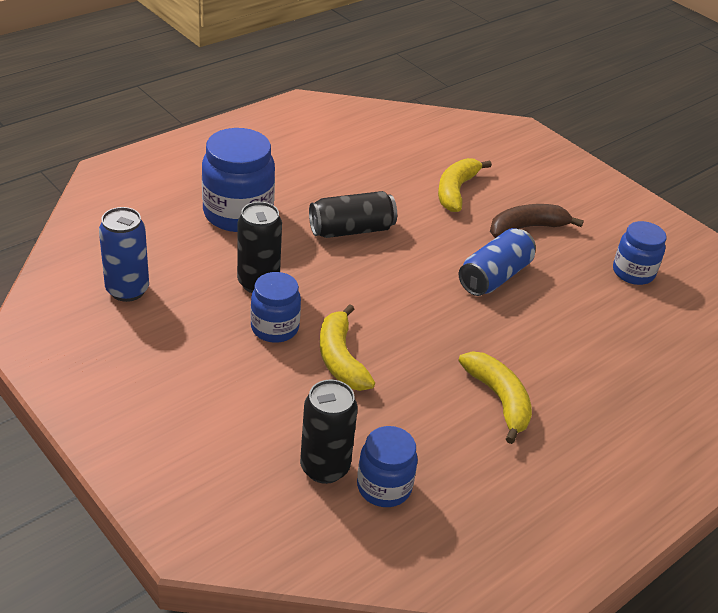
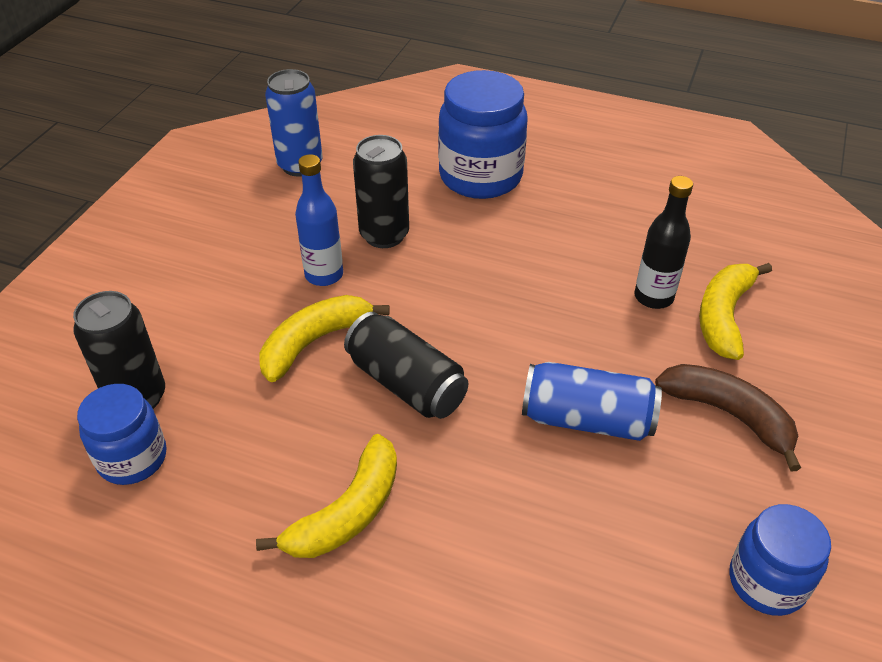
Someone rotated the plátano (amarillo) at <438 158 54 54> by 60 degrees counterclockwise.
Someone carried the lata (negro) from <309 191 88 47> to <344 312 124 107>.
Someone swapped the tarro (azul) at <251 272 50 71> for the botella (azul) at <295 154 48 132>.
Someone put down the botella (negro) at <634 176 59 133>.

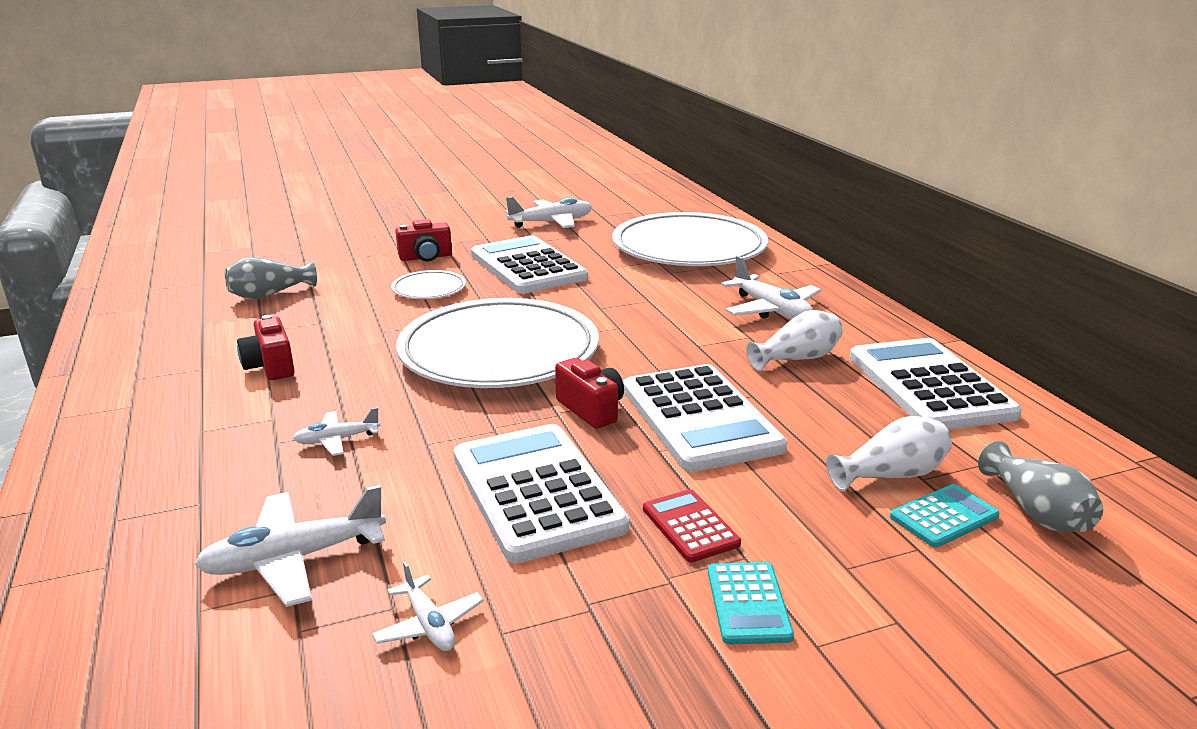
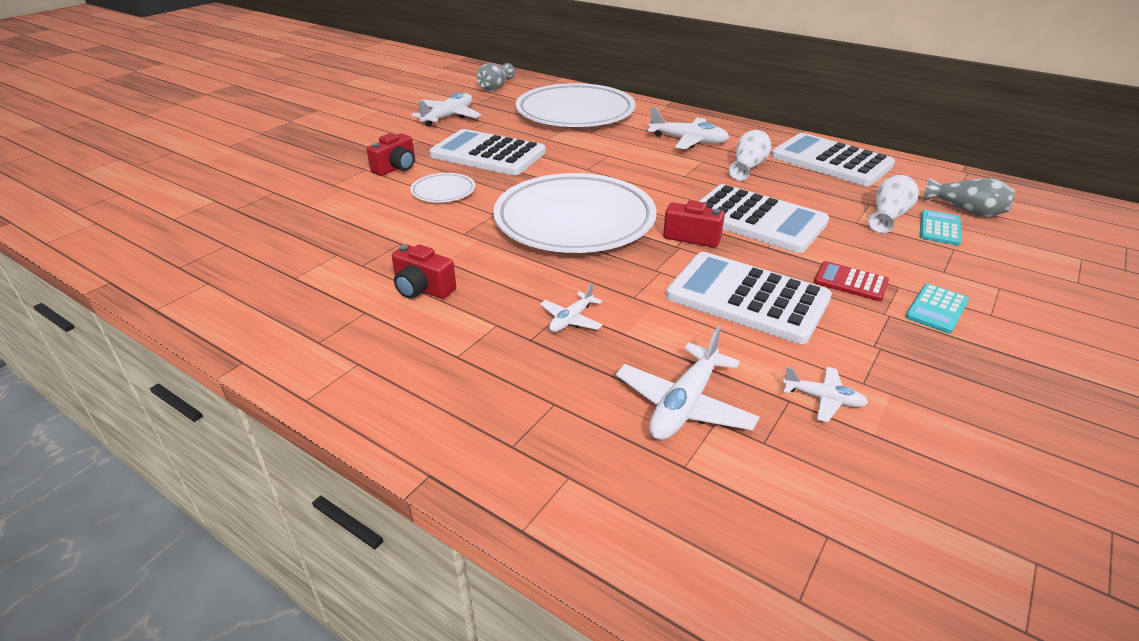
Someone carried the florero (gris) from <225 257 92 42> to <477 63 38 28>.
Someone rotated the calculadora (turquesa) at <708 562 86 82> by 75 degrees clockwise.

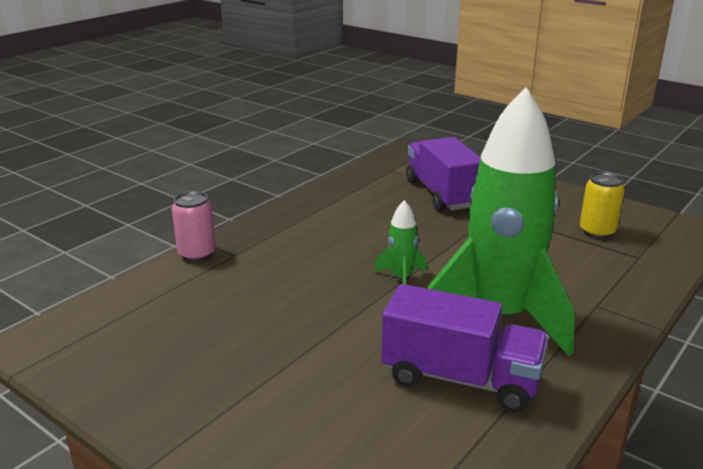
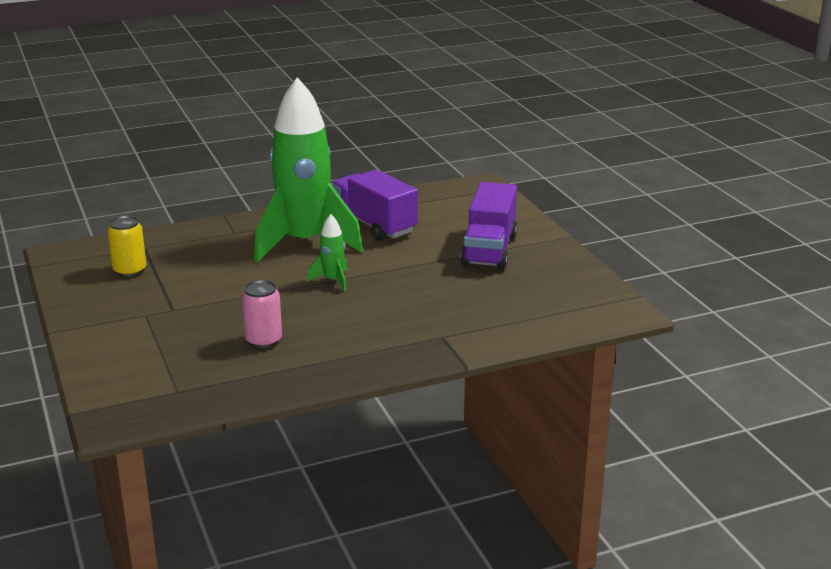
Someone carried the camión (morado) from <406 137 74 74> to <460 182 57 87>.
Someone carried the lata (rosa) from <172 191 44 70> to <242 280 40 68>.

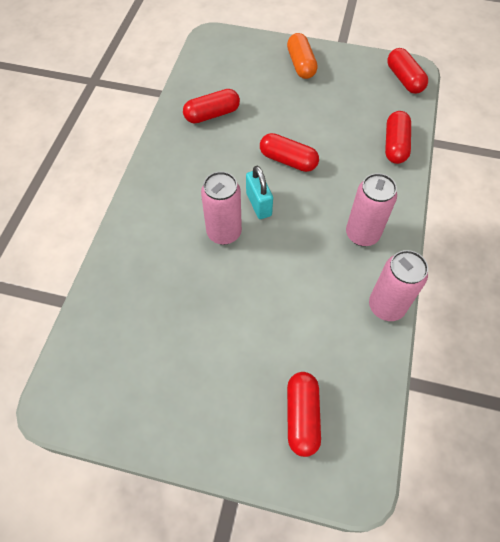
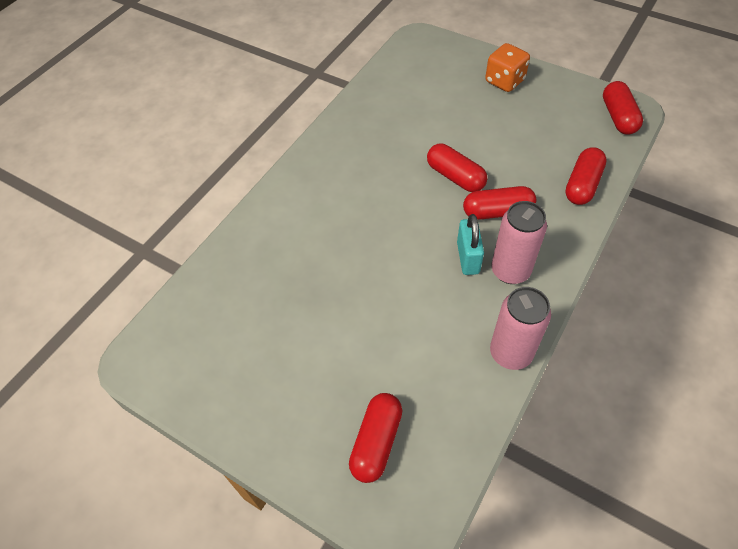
Someone swapped the cápsula (naranja) at <287 33 31 46> for the dado (naranja) at <485 43 45 49>.
Someone carried the cápsula (rojo) from <183 89 57 35> to <463 186 73 34>.
Someone carried the candado (turquesa) from <246 166 27 53> to <457 214 27 61>.
Someone took away the lata (rosa) at <201 171 41 74>.

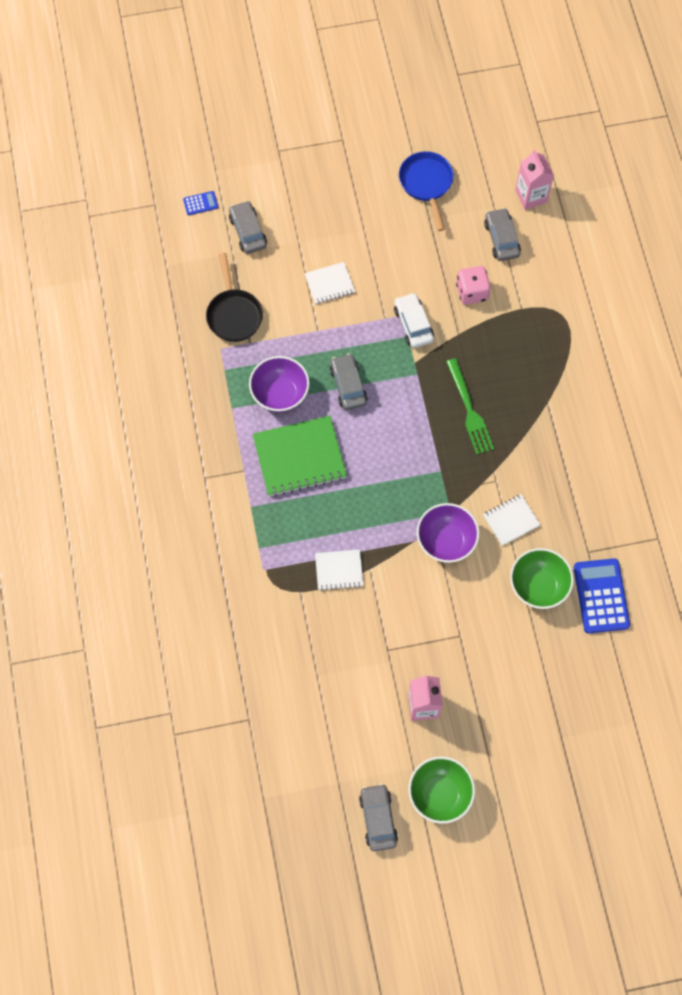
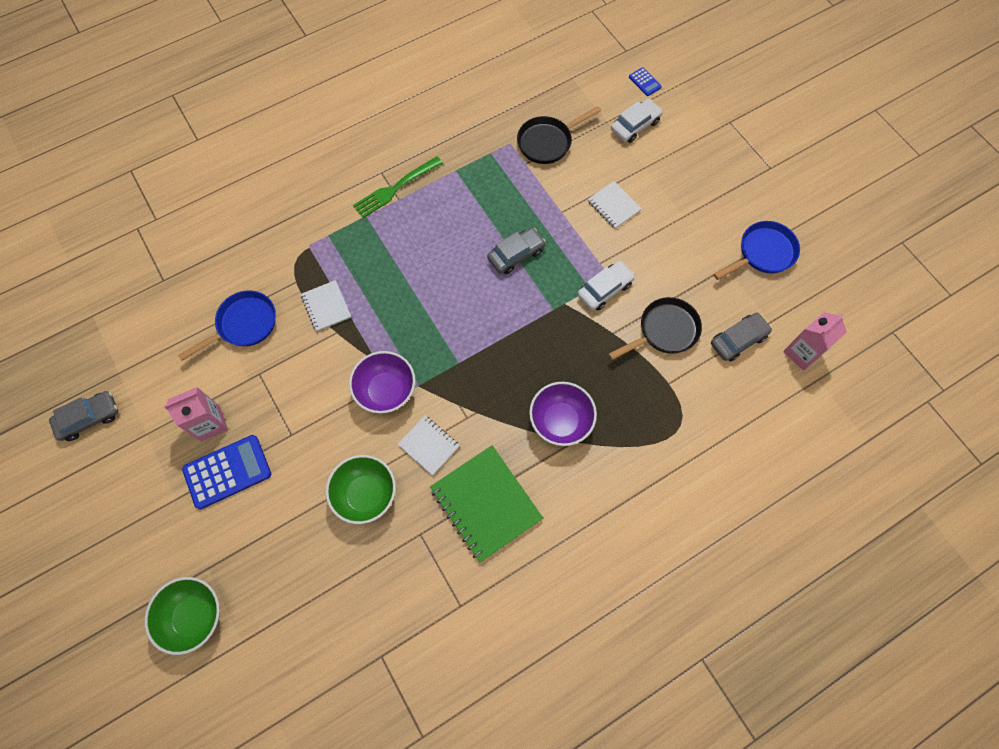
Someone repainted the coche (gris) at <229 201 38 53>, which became the coche (blanco) at <611 99 52 44>.
Someone swapped the dado (rosa) at <456 266 35 39> for the sartén (negro) at <608 297 94 63>.
Someone carried the cuenco (morado) from <249 356 61 56> to <529 382 68 64>.
Someone carried the tenedor (verde) from <446 358 48 97> to <353 156 90 62>.
Someone carried the cuaderno (verde) from <253 416 94 81> to <430 445 113 118>.
Someone carried the calculadora (azul) from <574 558 56 75> to <182 435 89 74>.
Someone carried the cuenco (verde) from <408 756 67 68> to <144 577 76 78>.
Someone put down the sartén (azul) at <178 290 98 71>.

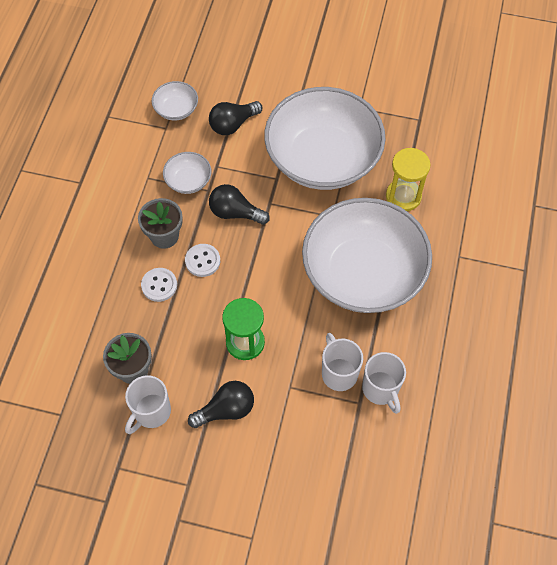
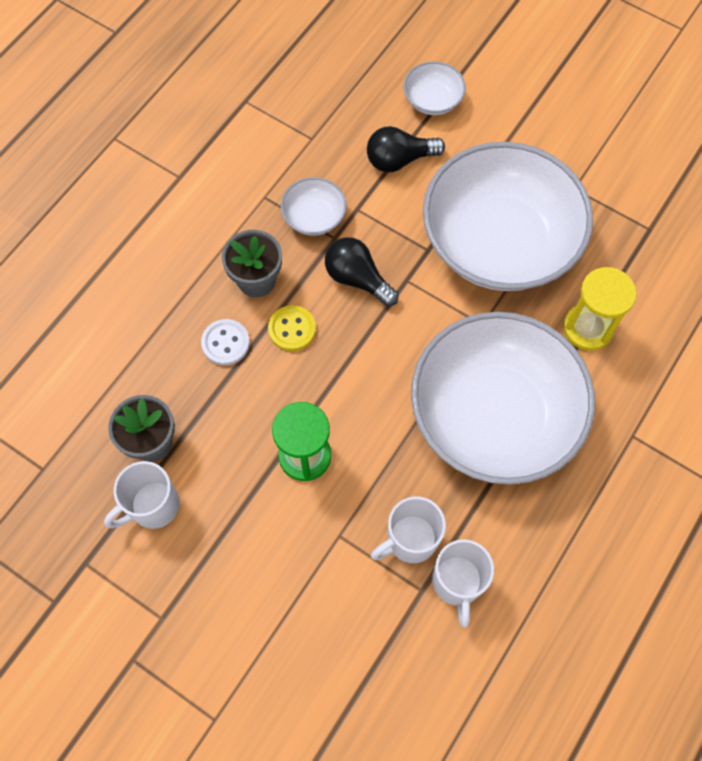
Someone carried the cuenco (blanco) from <152 81 46 40> to <403 61 63 54>.
Someone repainted the botón (blanco) at <185 244 35 33>, which became the botón (amarillo) at <268 305 48 46>.
Someone rotated the taza (blanco) at <322 333 41 58> by 120 degrees counterclockwise.
Someone took away the bombilla (negro) at <188 381 66 47>.

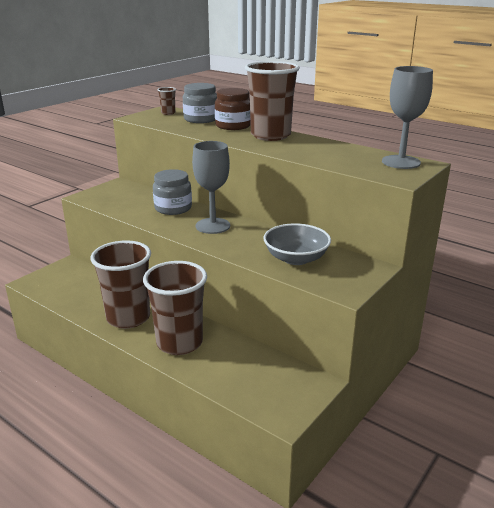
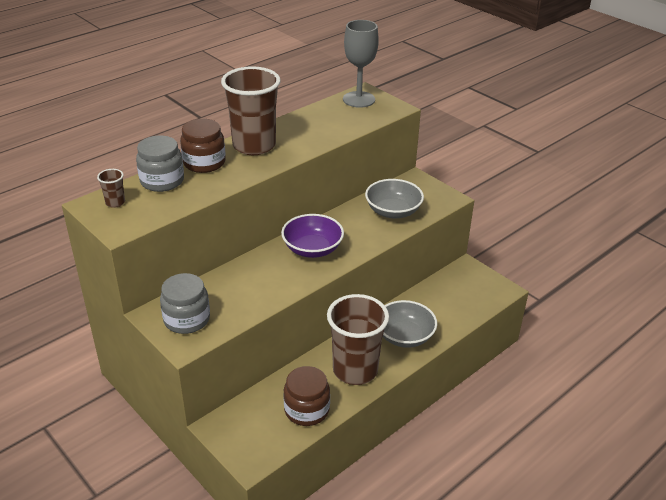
Someone swapped the copa (gris) at <192 141 38 93> for the cuenco (morado) at <281 214 63 44>.
Someone carried the tarro (gris) from <153 169 39 46> to <160 273 50 61>.
Someone swapped the vaso (marrón) at <143 261 64 94> for the cuenco (gris) at <383 300 54 48>.
Someone put down the tarro (marrón) at <283 366 47 60>.

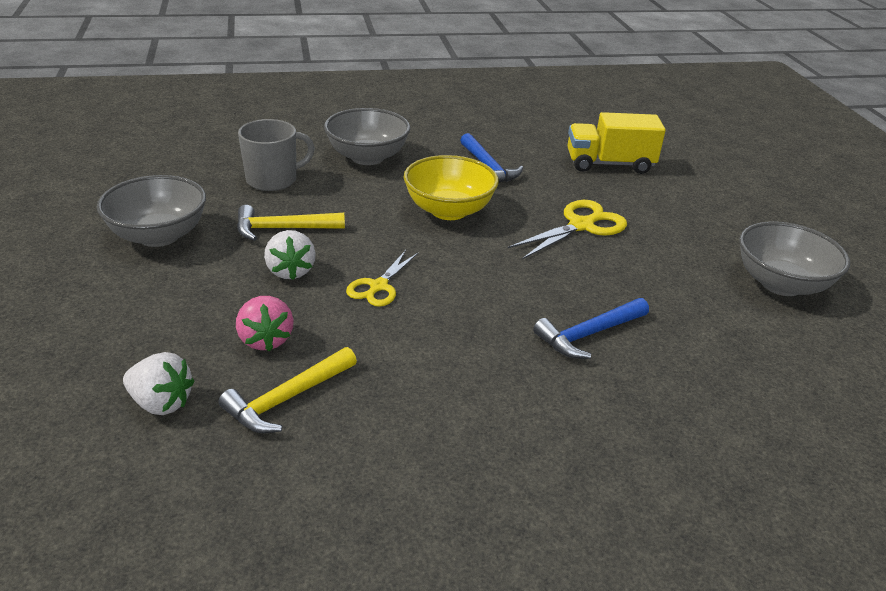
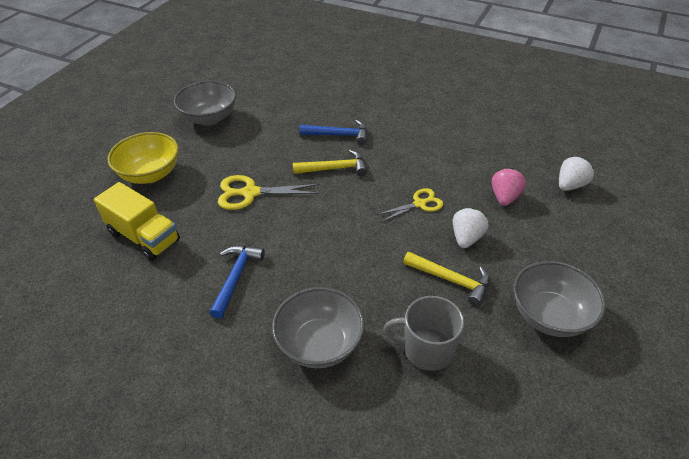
Someone carried the cuenco (amarillo) from <404 155 95 65> to <108 132 71 52>.
Someone carried the martillo (amarillo) from <219 347 138 86> to <293 149 74 27>.
Someone rotated the fresa (blanco) at <123 352 71 63> by 75 degrees clockwise.

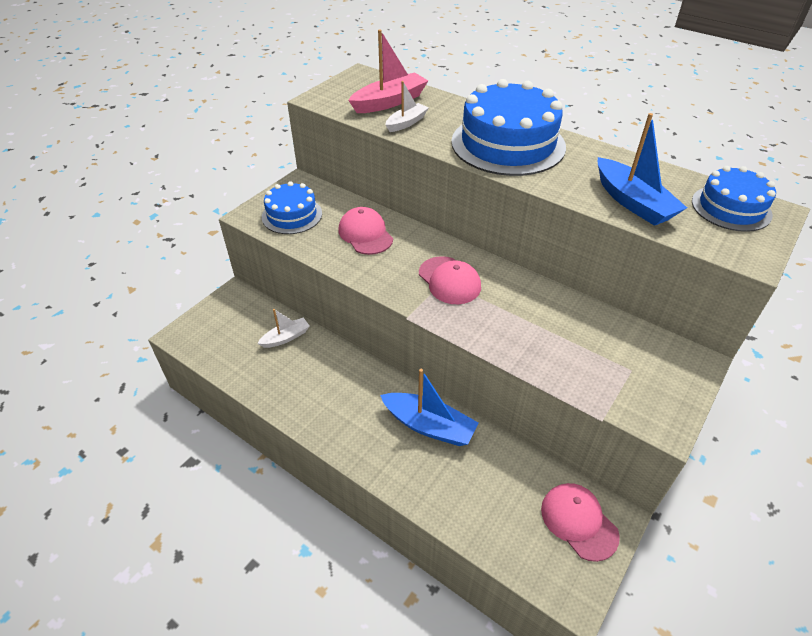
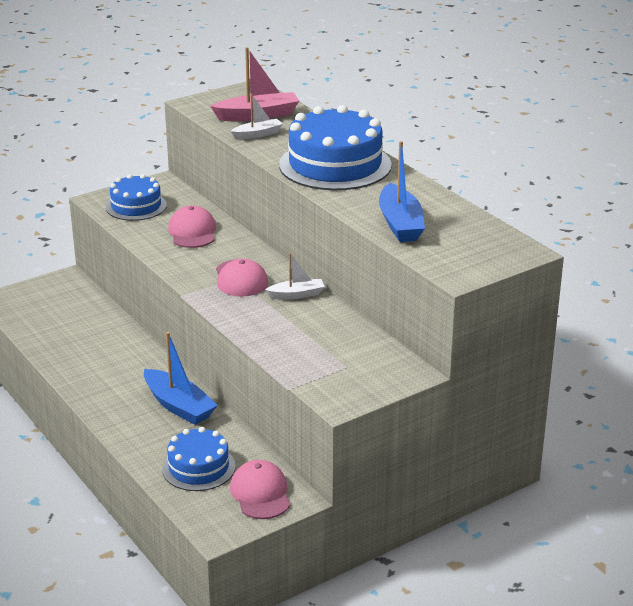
Someone carried the tarta (azul) from <692 166 84 66> to <162 427 74 64>.
Someone carried the barco (blanco) from <257 309 53 39> to <265 253 60 46>.

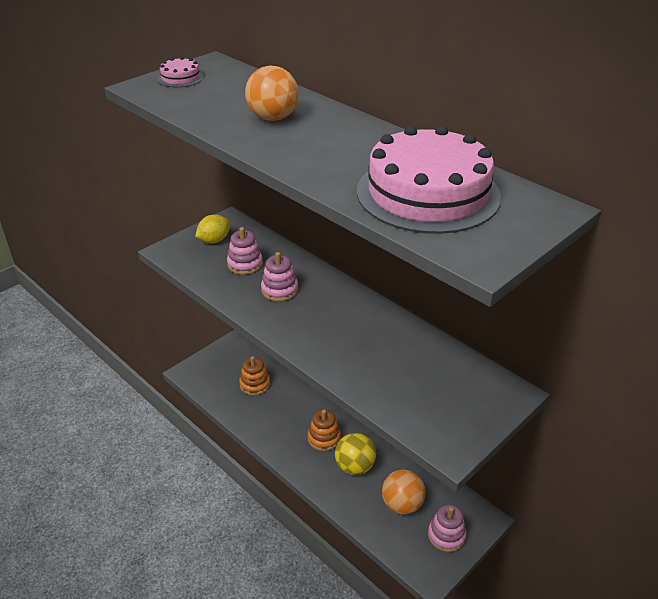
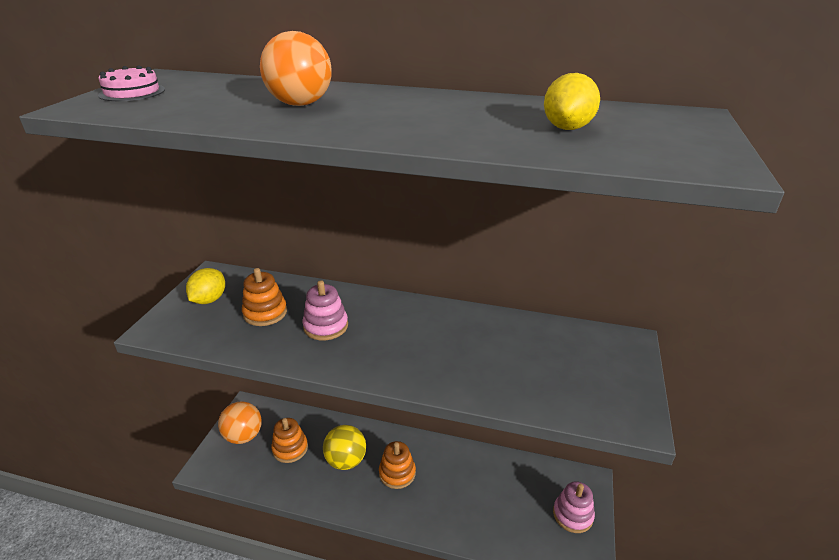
Someone swapped the tarta (rosa) at <357 126 144 108> for the limón (amarillo) at <544 73 56 57>.
Someone repainted the juguete apilable (rosa) at <227 227 36 48>, which became the juguete apilable (naranja) at <242 268 45 58>.
Someone carried the pelota (amarillo) from <335 433 41 42> to <323 425 43 45>.
Someone carried the pelota (naranja) from <382 470 44 45> to <218 401 44 43>.

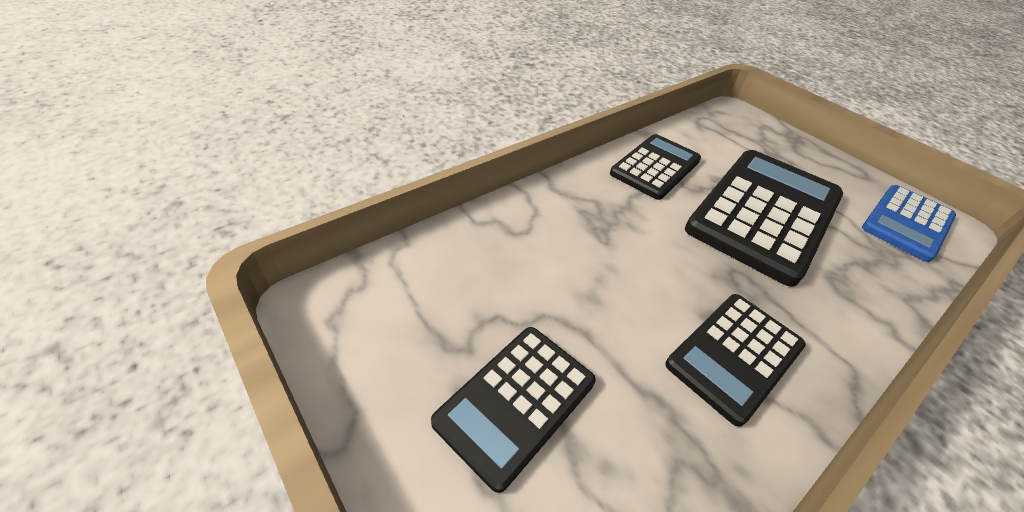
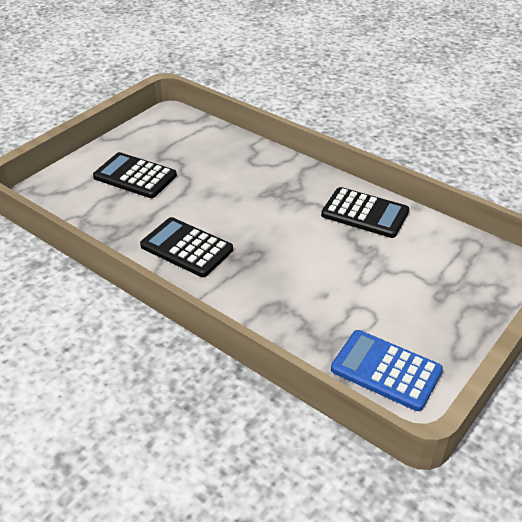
Someone took away the calculadora (negro) at <685 150 158 137>.

